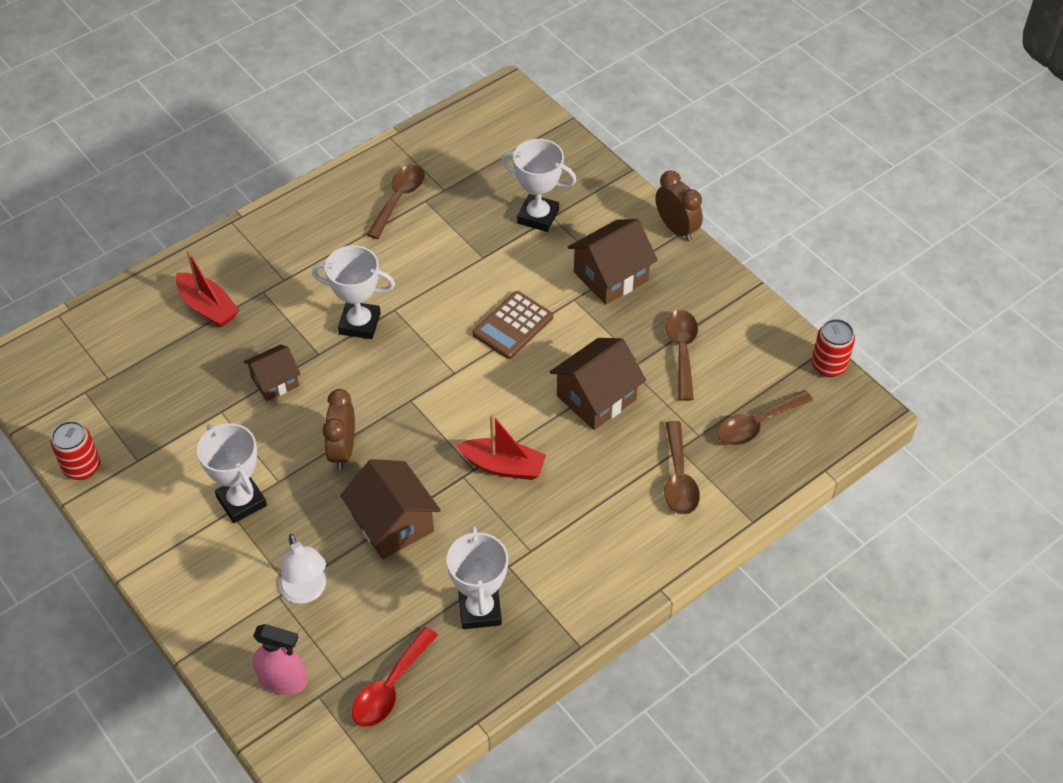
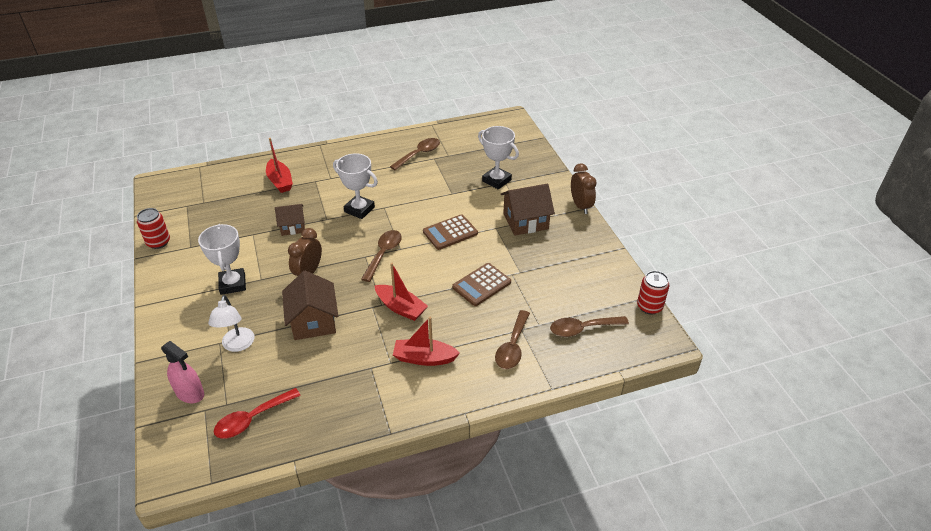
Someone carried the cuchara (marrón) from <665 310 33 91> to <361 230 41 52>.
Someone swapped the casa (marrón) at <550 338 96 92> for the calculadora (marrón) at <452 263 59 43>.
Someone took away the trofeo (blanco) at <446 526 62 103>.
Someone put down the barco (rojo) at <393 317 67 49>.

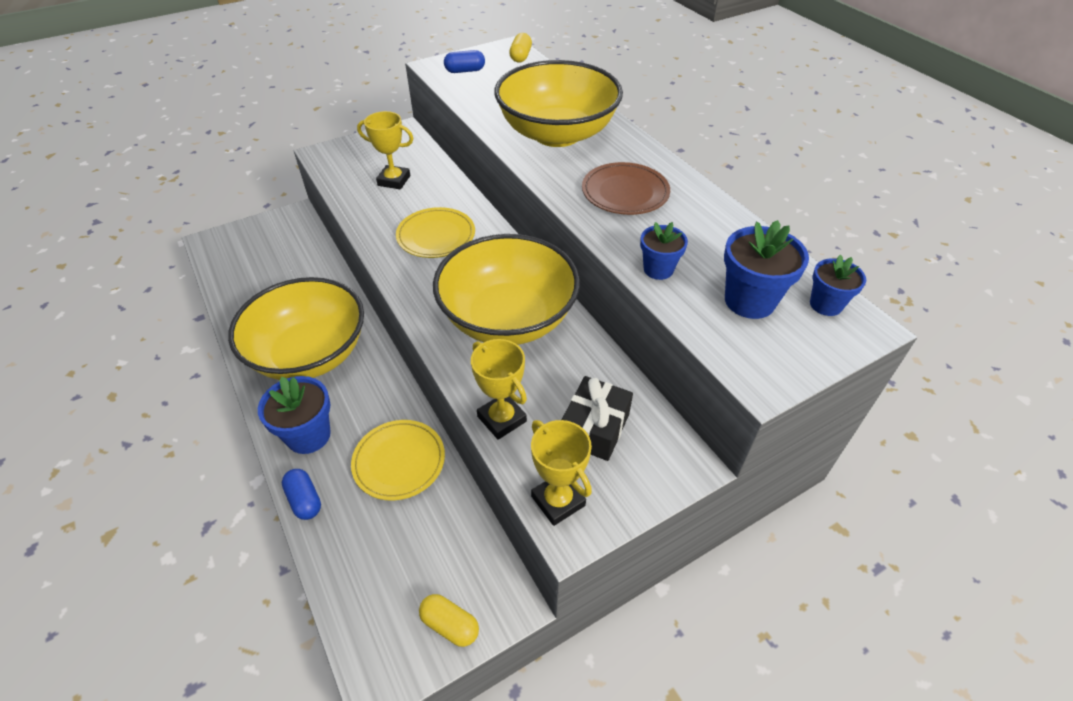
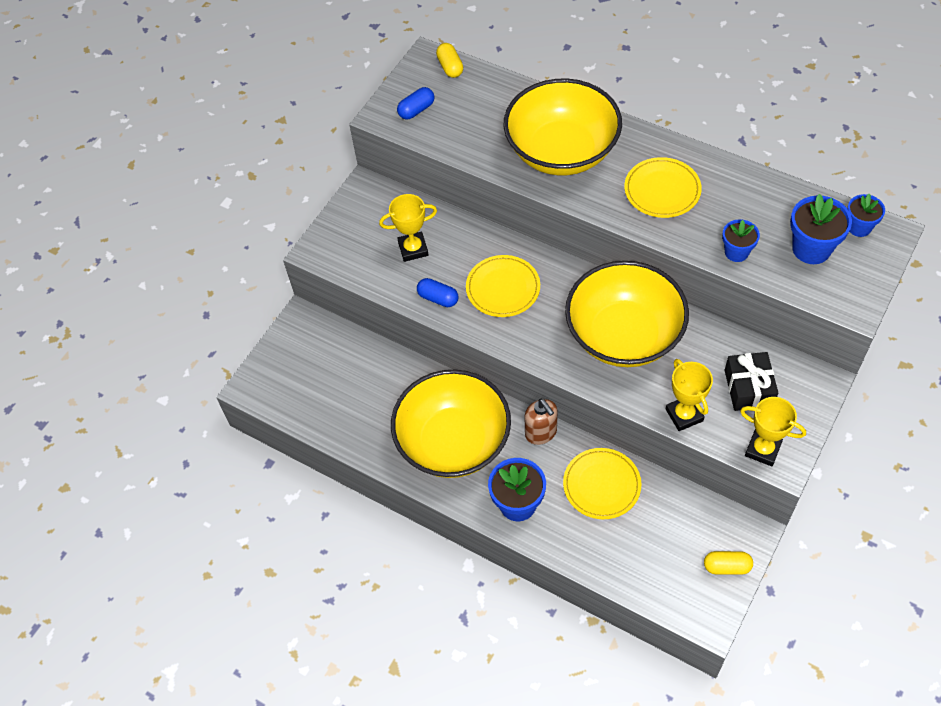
Someone repainted the plato (marrón) at <582 162 88 53>, which became the plato (amarillo) at <624 157 78 61>.
Someone rotated the trofeo (amarillo) at <471 339 56 101> by 45 degrees clockwise.
Someone carried the cápsula (azul) from <282 469 39 51> to <417 278 41 29>.
Someone put down the dispensador de jabón (marrón) at <524 399 33 46>.

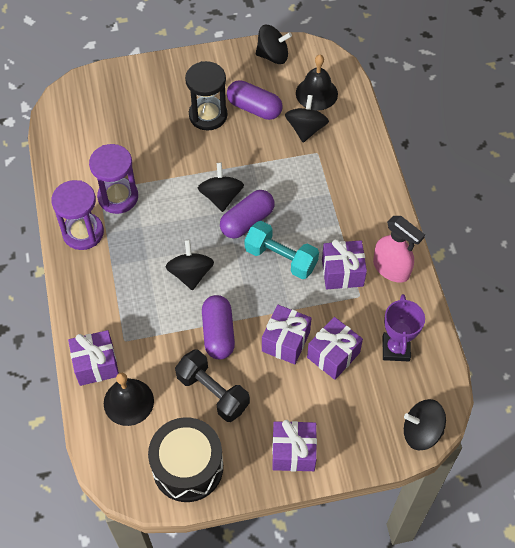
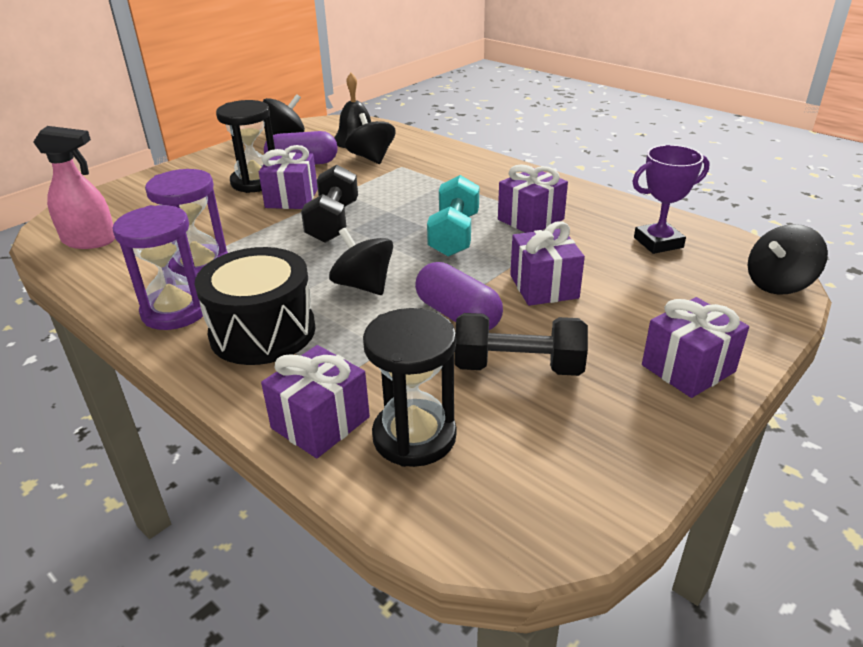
Someone swapped the peonza (negro) at <198 163 46 49> for the mancuerna (negro) at <301 165 57 78>.
Someone took away the cápsula (morado) at <220 190 55 49>.
Someone carried the pulverizador (rosa) from <373 216 52 67> to <34 126 81 123>.
Someone rotated the mancuerna (turquesa) at <245 221 74 58> by 75 degrees counterclockwise.
Someone rotated the trofeo (morado) at <383 294 42 67> by 75 degrees counterclockwise.
Someone carried the regalo (morado) from <307 317 56 63> to <259 145 59 64>.
Someone swapped the campana (negro) at <104 373 50 53> for the reloj de arena (negro) at <363 308 94 159>.
Someone carried the tambor (negro) from <148 417 75 85> to <195 247 121 118>.

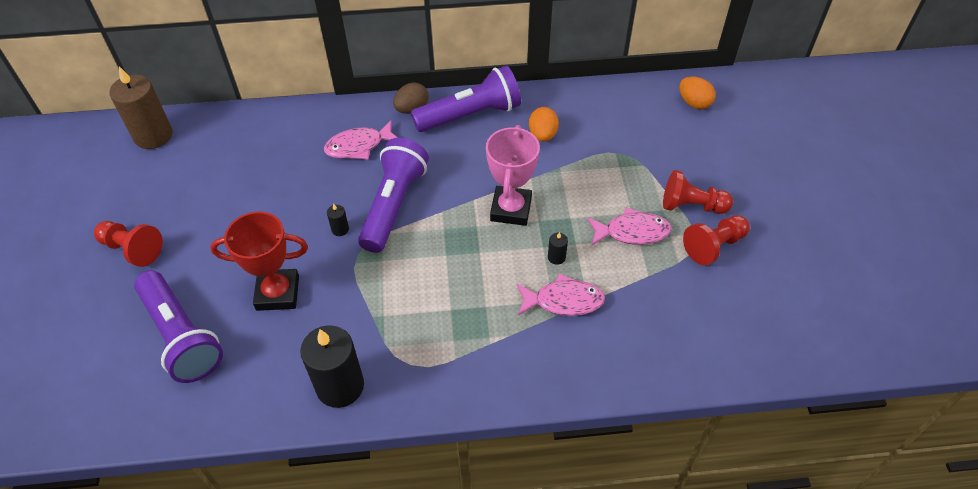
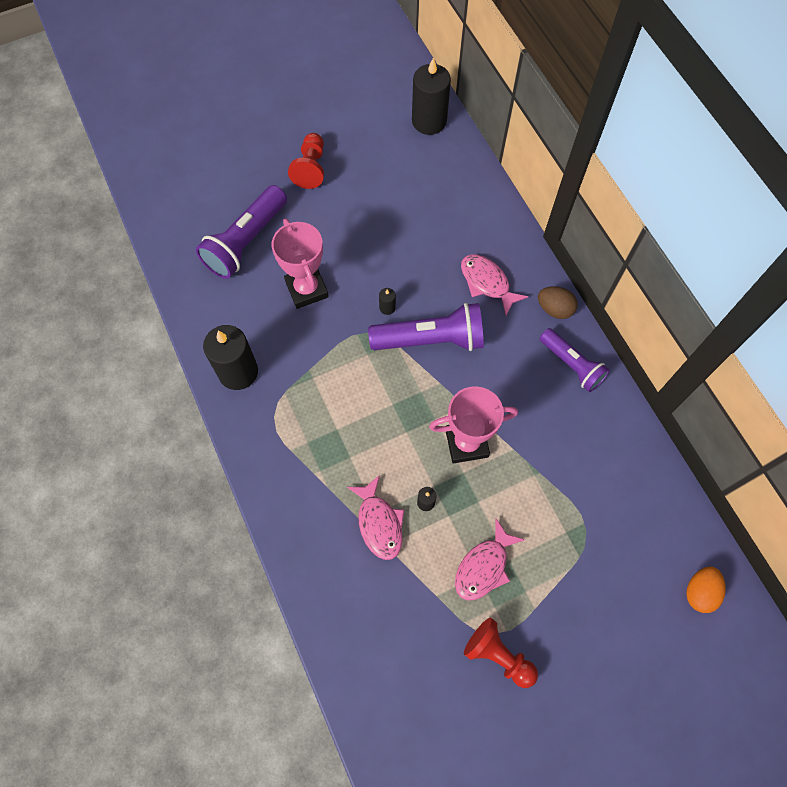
Someone scaled the lámpara de mano (morado) at <411 65 110 67> by 0.66.
Someone repainted the vela (marrón) at <109 66 64 83>, which became the vela (negro) at <412 58 39 77>.
Someone took away the huevo (naranja) at <529 107 30 35>.
Someone took away the peón (rojo) at <663 170 70 44>.
Someone rotated the pez (rosa) at <587 207 84 39> by 60 degrees clockwise.
Someone repainted the trofeo (rojo) at <210 211 98 100>, which became the trofeo (rosa) at <272 218 57 91>.

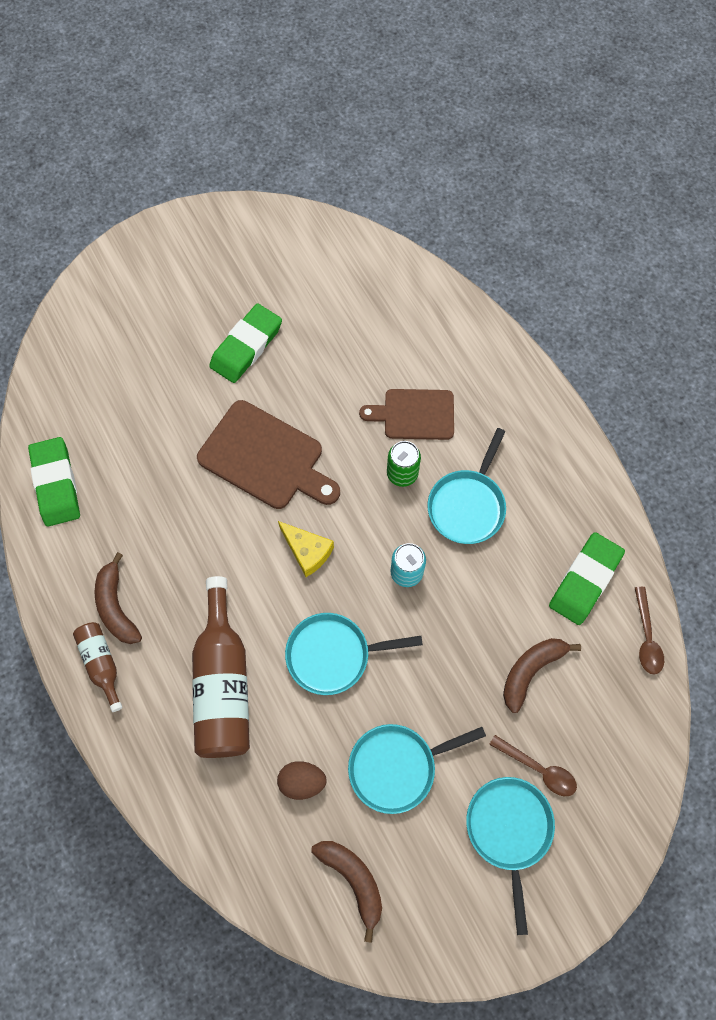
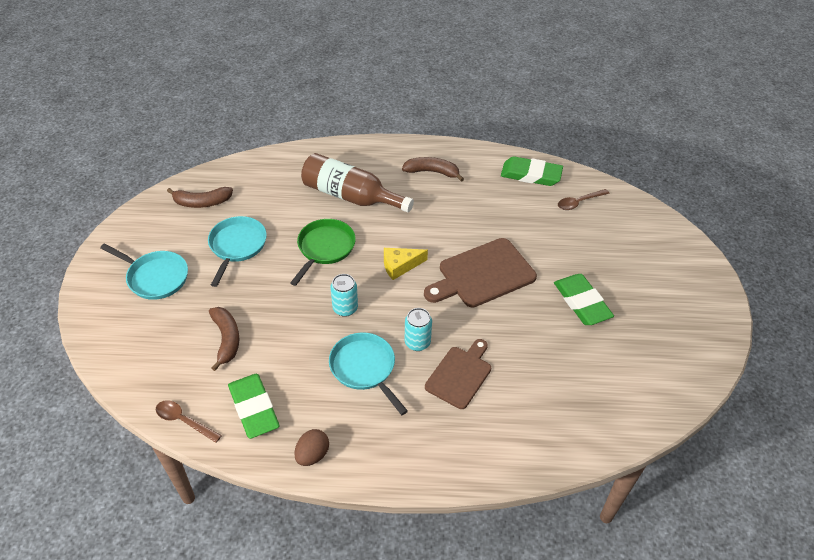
Someone repainted the lata (verde) at <387 441 34 46>, which became the lata (turquesa) at <404 308 28 43>.
Someone repainted the sartén (turquesa) at <285 613 138 82>, which became the sartén (verde) at <290 219 66 67>.
Someone took away the botella (marrón) at <73 622 50 90>.
Someone carried the cuchara (marrón) from <489 735 88 61> to <558 189 52 21>.
Someone carried the huevo (marrón) from <277 761 50 39> to <294 429 35 37>.

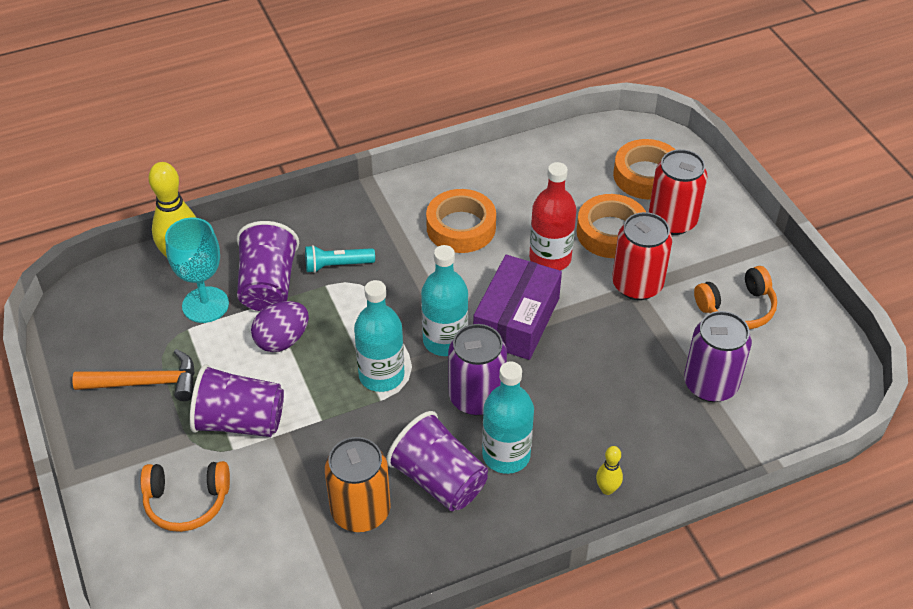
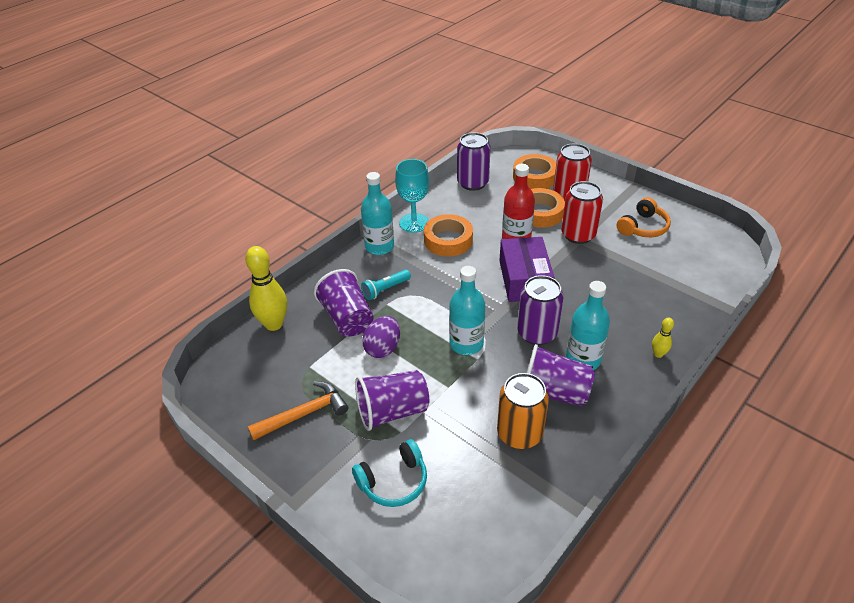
Someone carried the copa (turquesa) from <165 218 64 105> to <395 159 34 74>.
Someone carried the botella (turquesa) from <421 245 47 111> to <361 172 33 83>.
Someone carried the lata (morado) from <684 311 68 91> to <457 132 34 59>.
Someone repainted the auriculares (naranja) at <140 461 90 71>, which became the auriculares (turquesa) at <352 439 75 68>.

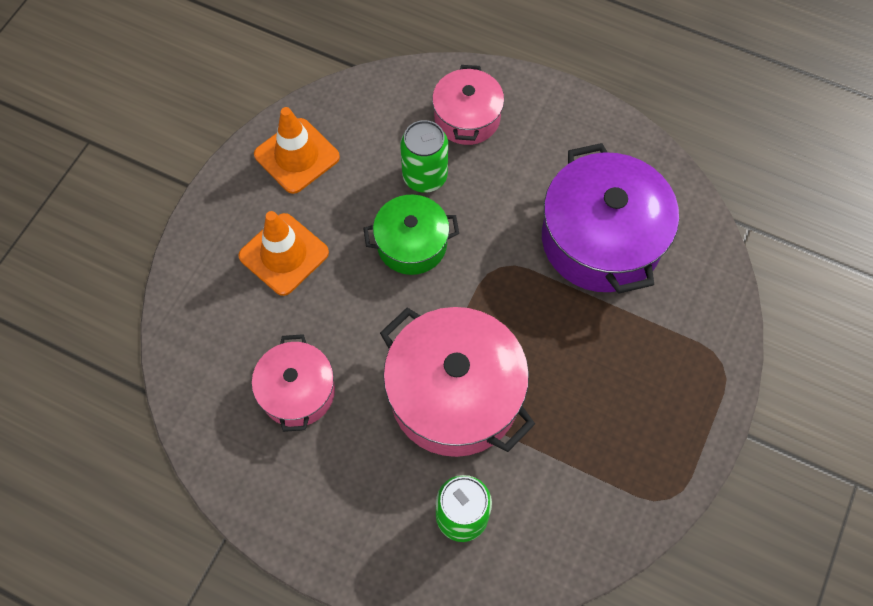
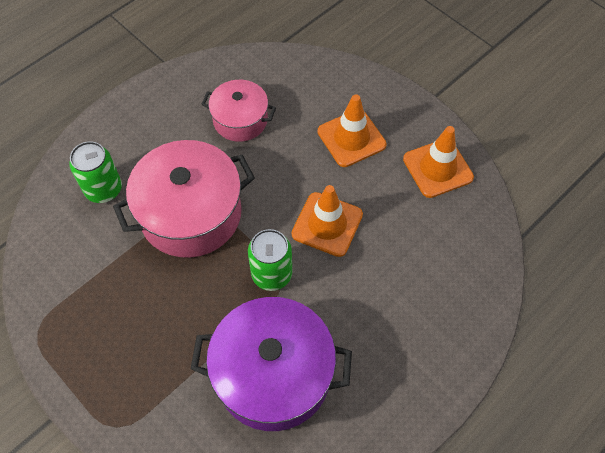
Someone took away the olla (rosa) at <432 65 72 80>.
Someone carried the lata (verde) from <400 120 48 73> to <248 229 44 62>.
Someone swapped the olla (verde) at <363 195 96 80> for the cono de tráfico (naranja) at <291 185 72 72>.

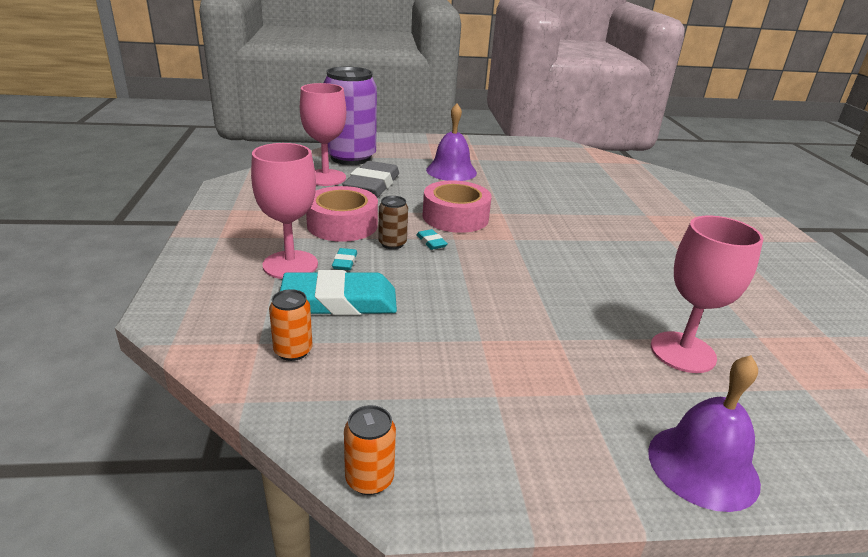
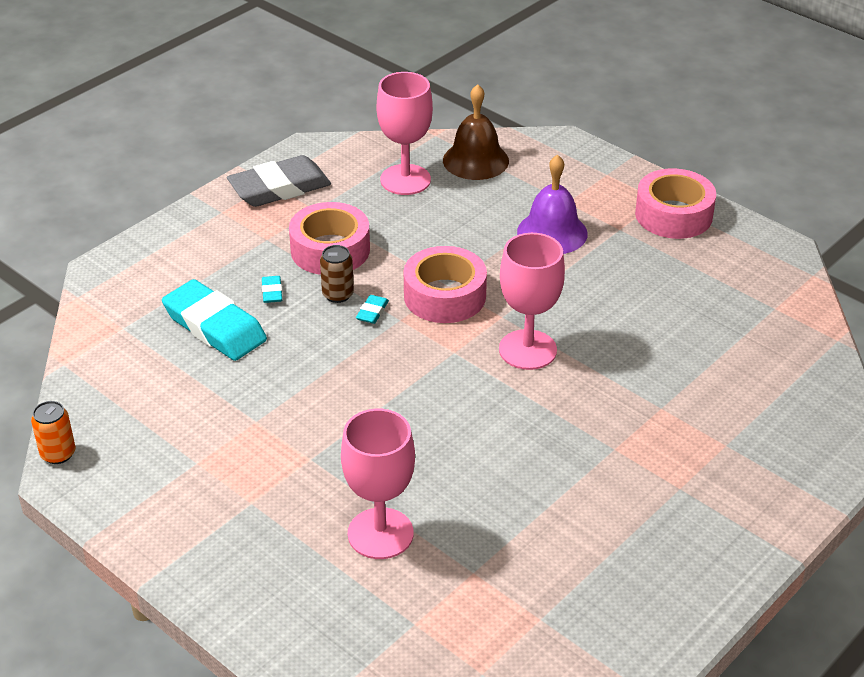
Someone swapped the lata (morado) at <324 67 53 98> for the campana (marrón) at <443 84 66 96>.
Someone carried the copa (rosa) from <251 143 67 136> to <499 233 66 137>.
Someone carried the goma de borrar (gris) from <342 161 57 37> to <227 155 104 52>.
Someone rotated the goma de borrar (turquesa) at <332 248 25 22> by 60 degrees counterclockwise.
Someone took away the lata (naranja) at <269 289 43 72>.
Someone took away the campana (morado) at <648 355 113 157>.
Someone put down the cinta adhesiva (rosa) at <635 168 81 71>.

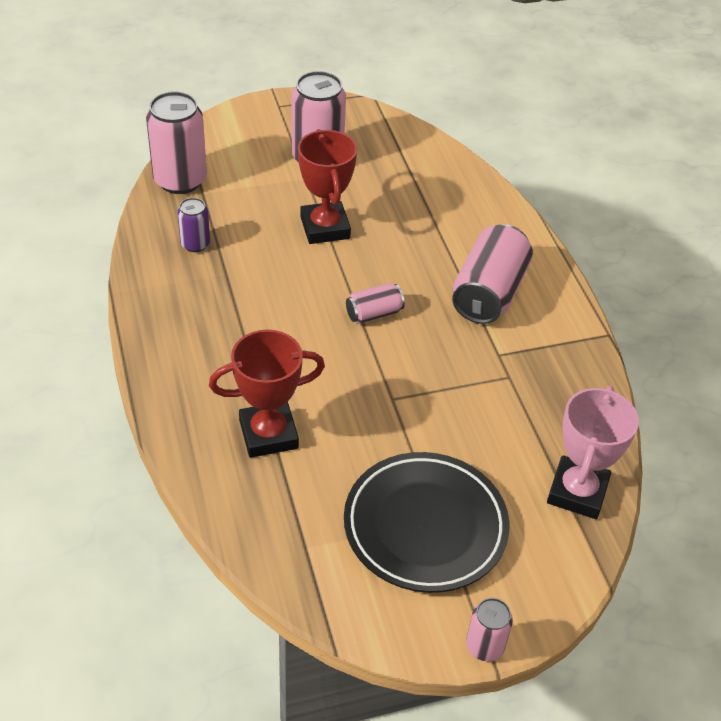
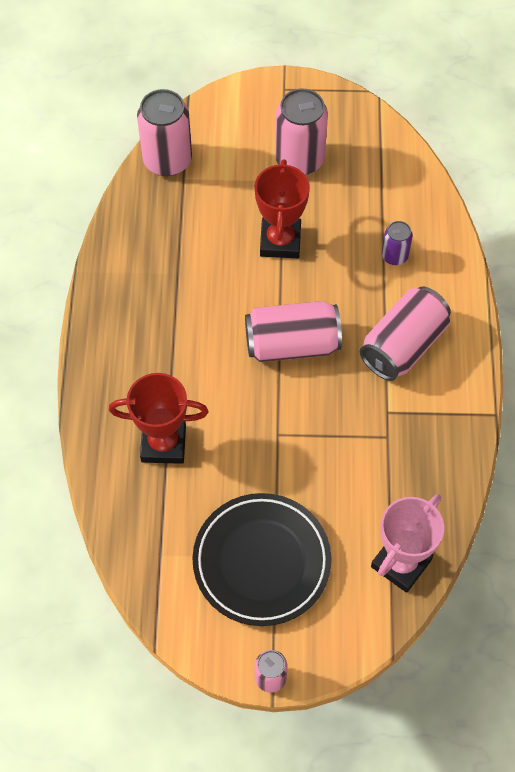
Someone carried the lata (morado) from <177 198 33 54> to <382 221 31 44>.
Someone scaled the lata (rosa) at <346 283 59 41> by 1.90.

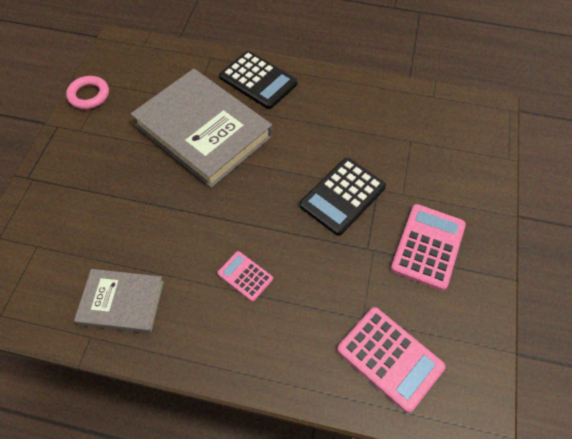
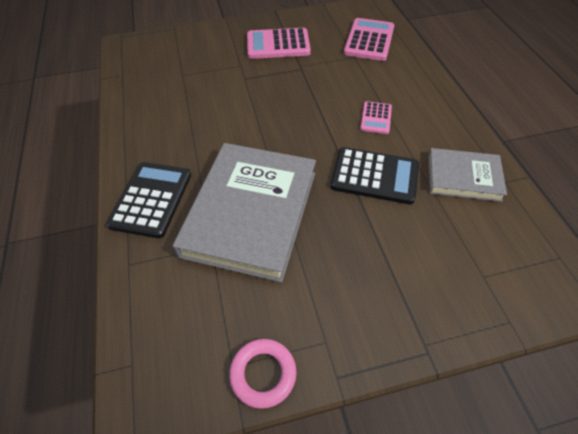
Someone carried the calculadora (negro) from <299 158 87 78> to <331 147 88 58>.
Someone rotated the libro (gris) at <74 269 90 64> by 60 degrees counterclockwise.

